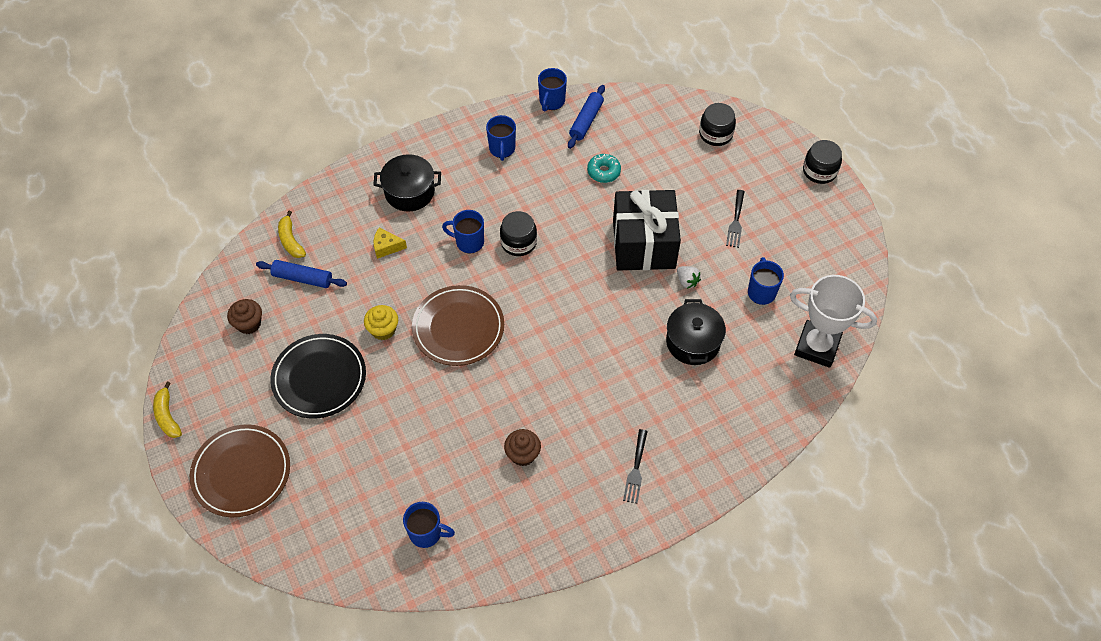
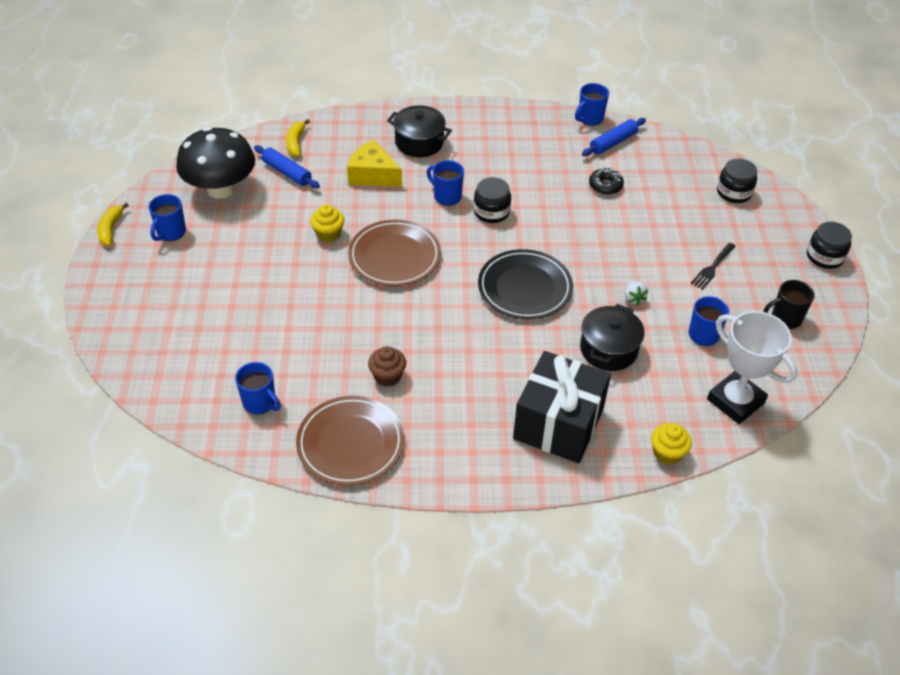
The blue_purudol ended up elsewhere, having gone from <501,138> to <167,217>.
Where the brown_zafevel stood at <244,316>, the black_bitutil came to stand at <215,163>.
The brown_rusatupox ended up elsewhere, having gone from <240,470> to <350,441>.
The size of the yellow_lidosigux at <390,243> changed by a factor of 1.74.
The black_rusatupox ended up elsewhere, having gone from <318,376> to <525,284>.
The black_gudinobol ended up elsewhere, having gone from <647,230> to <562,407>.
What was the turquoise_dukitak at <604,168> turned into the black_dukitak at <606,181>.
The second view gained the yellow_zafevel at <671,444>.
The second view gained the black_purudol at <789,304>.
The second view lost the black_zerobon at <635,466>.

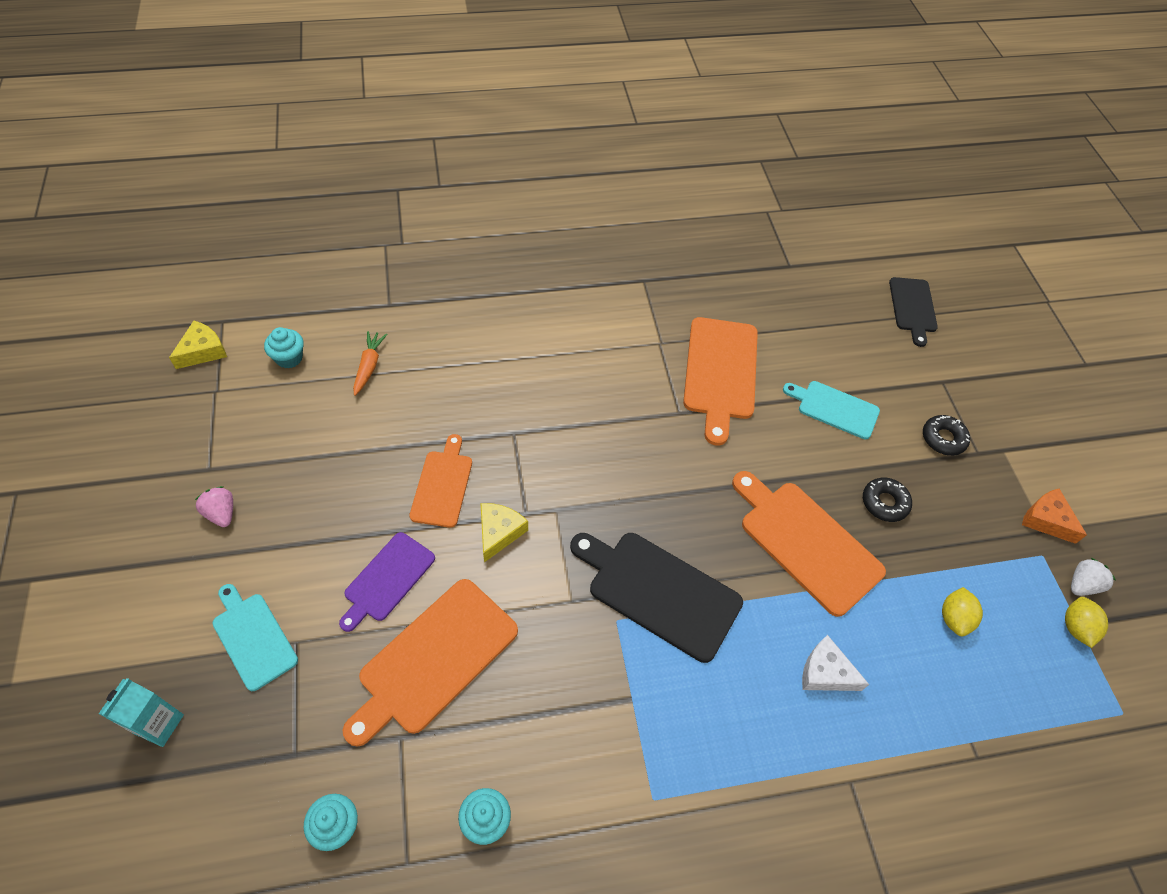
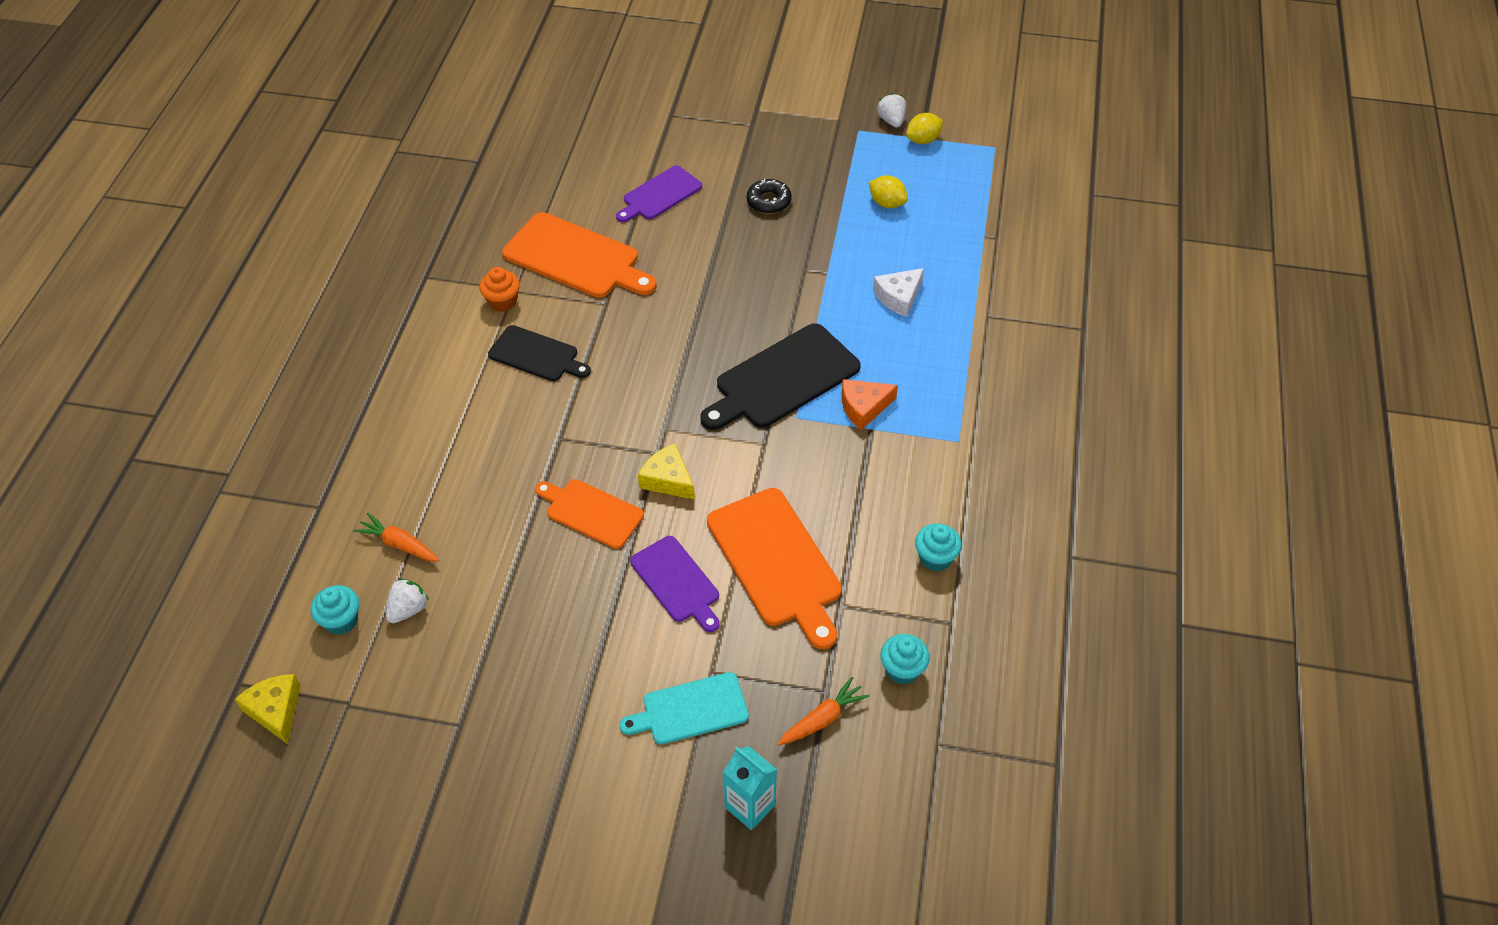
The second view gained the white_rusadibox at <407,600>.
The second view gained the orange_zafevel at <499,289>.
The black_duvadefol ended up elsewhere, having gone from <913,312> to <539,353>.
What was the turquoise_duvadefol at <831,410> turned into the purple_duvadefol at <659,193>.
The second view gained the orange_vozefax at <824,711>.
The orange_lidosigux ended up elsewhere, having gone from <1054,516> to <870,404>.
The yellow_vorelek at <1086,622> ended up facing another way, 60 degrees counterclockwise from before.
The second view lost the pink_rusadibox at <214,506>.
The second view lost the orange_duvadefol at <809,544>.
The second view lost the black_dukitak at <946,435>.

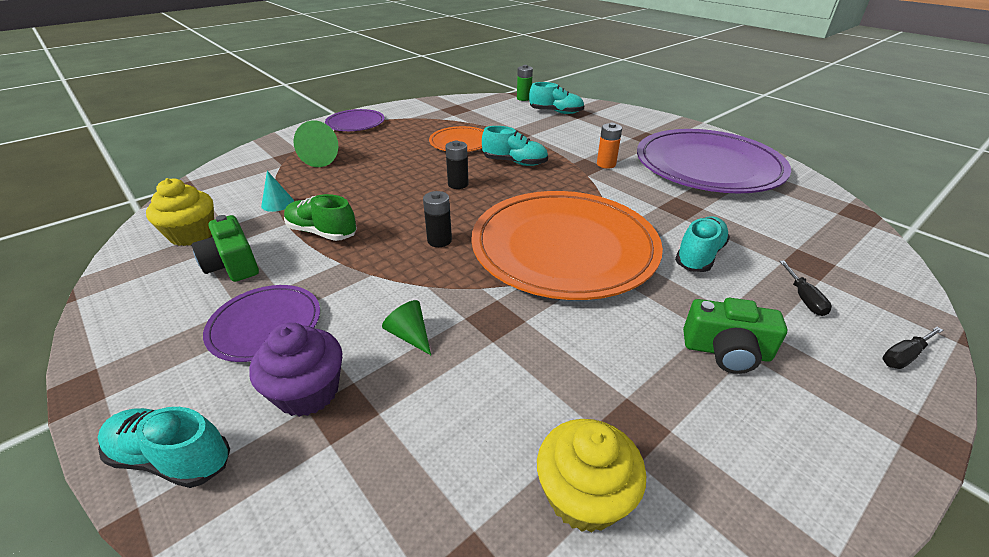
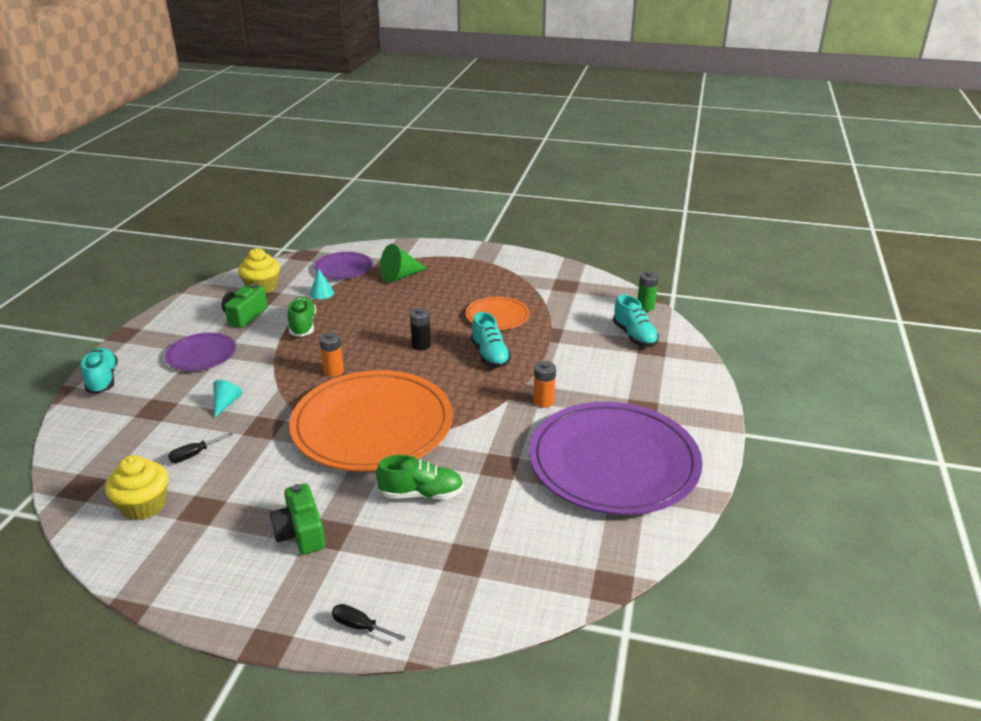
The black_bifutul ended up elsewhere, having gone from <805,288> to <200,448>.
What was the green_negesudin at <406,327> turned into the turquoise_negesudin at <227,398>.
The purple_rusatupox ended up elsewhere, having gone from <355,120> to <343,265>.
What was the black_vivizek at <437,219> turned into the orange_vivizek at <331,354>.
What was the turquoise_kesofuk at <702,244> turned into the green_kesofuk at <420,477>.
The second view lost the purple_zafevel at <296,370>.

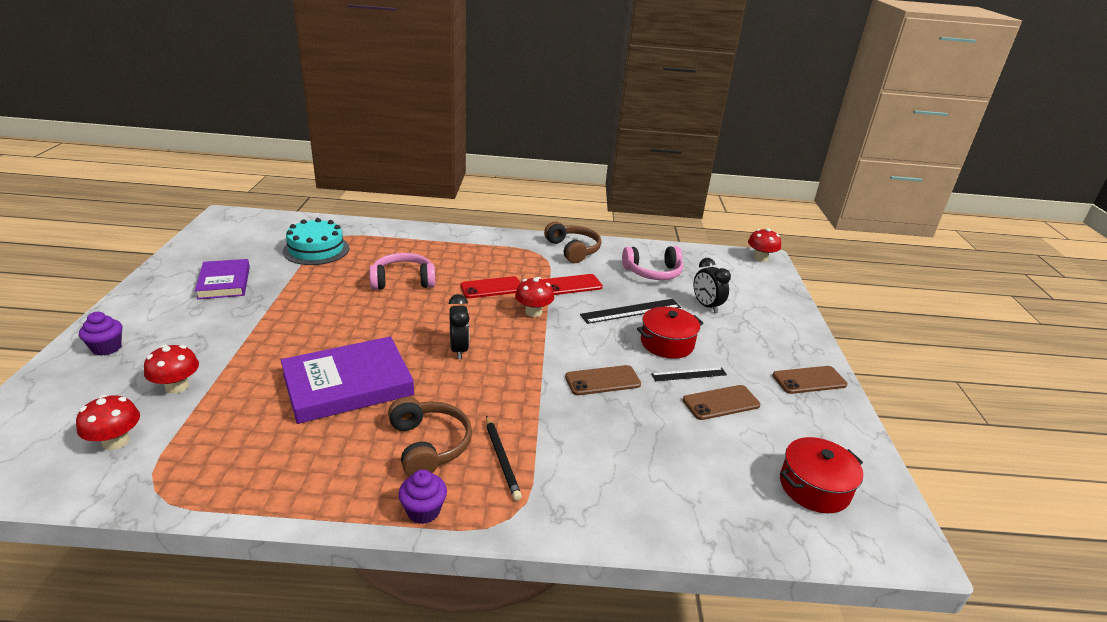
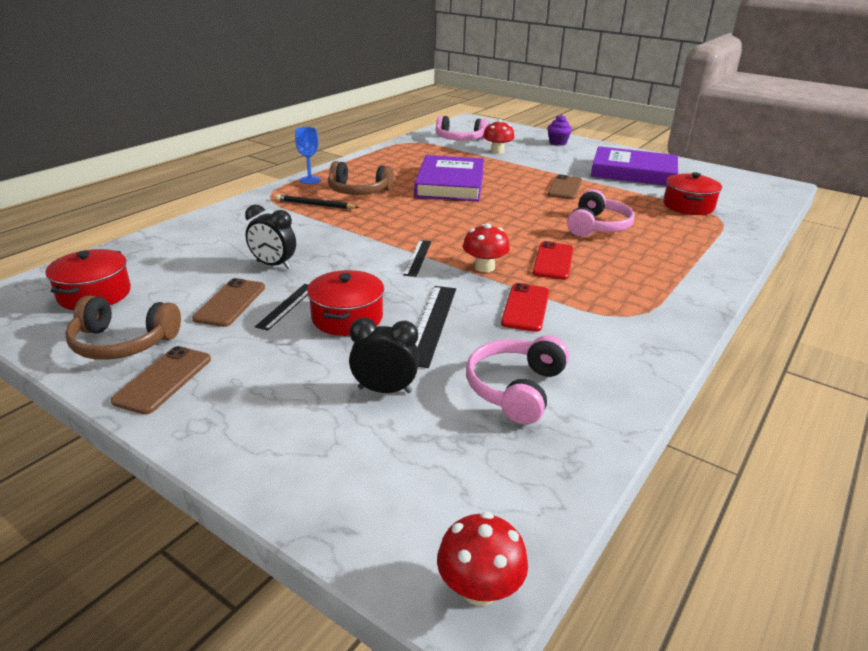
The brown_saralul ended up elsewhere, having gone from <572,242> to <123,328>.
The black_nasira ended up elsewhere, having gone from <459,326> to <270,237>.
Where the purple_zafevel stood at <422,497>, the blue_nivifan came to stand at <308,155>.
The second view gained the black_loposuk at <417,258>.
Where the red_bitutil stood at <108,422>, the pink_saralul came to stand at <461,128>.
The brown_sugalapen ended up elsewhere, having gone from <603,380> to <564,186>.
The size of the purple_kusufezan at <222,279> changed by a factor of 1.57.
Where the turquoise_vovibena stood at <316,241>, the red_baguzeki came to stand at <692,193>.

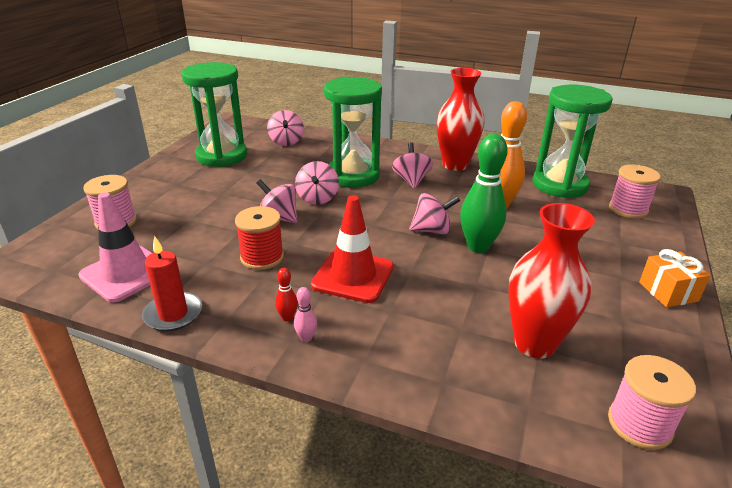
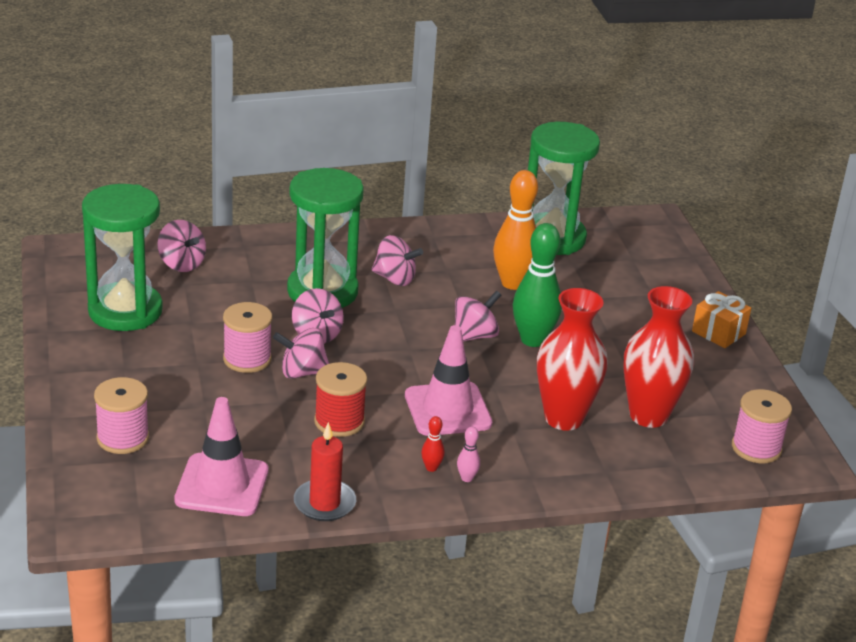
The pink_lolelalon ended up elsewhere, having gone from <635,192> to <247,337>.
The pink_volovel at <412,166> ended up facing another way, 150 degrees clockwise from before.
What was the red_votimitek at <352,249> turned into the pink_votimitek at <448,380>.
The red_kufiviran ended up elsewhere, having gone from <461,119> to <572,359>.

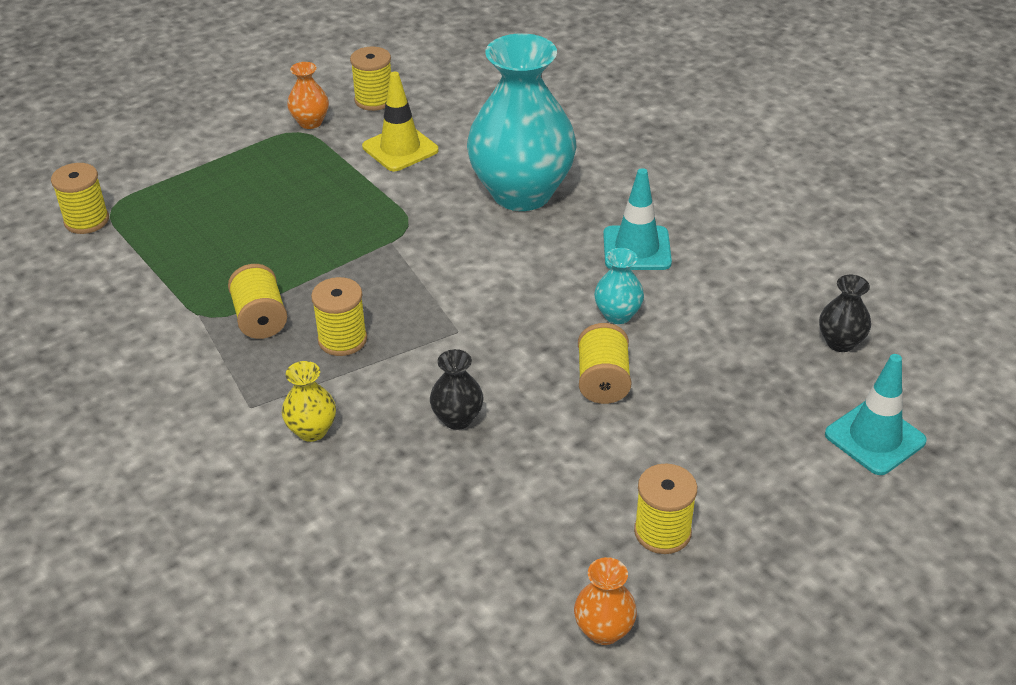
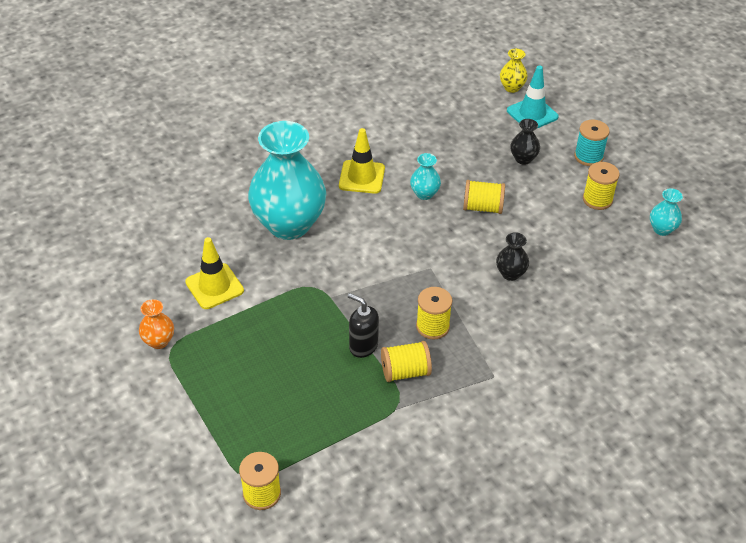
What was the turquoise_votimitek at <637,219> turned into the yellow_votimitek at <362,161>.
The second view gained the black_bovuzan at <363,325>.
The yellow_kufiviran ended up elsewhere, having gone from <309,401> to <514,70>.
The black_kufiviran ended up elsewhere, having gone from <845,313> to <525,142>.
The second view gained the turquoise_lolelalon at <592,143>.
What was the orange_kufiviran at <605,601> turned into the turquoise_kufiviran at <666,212>.
The second view lost the yellow_lolelalon at <370,79>.

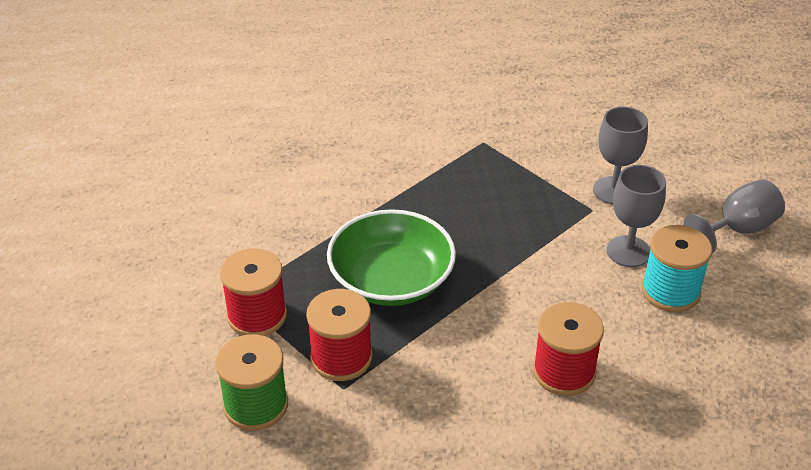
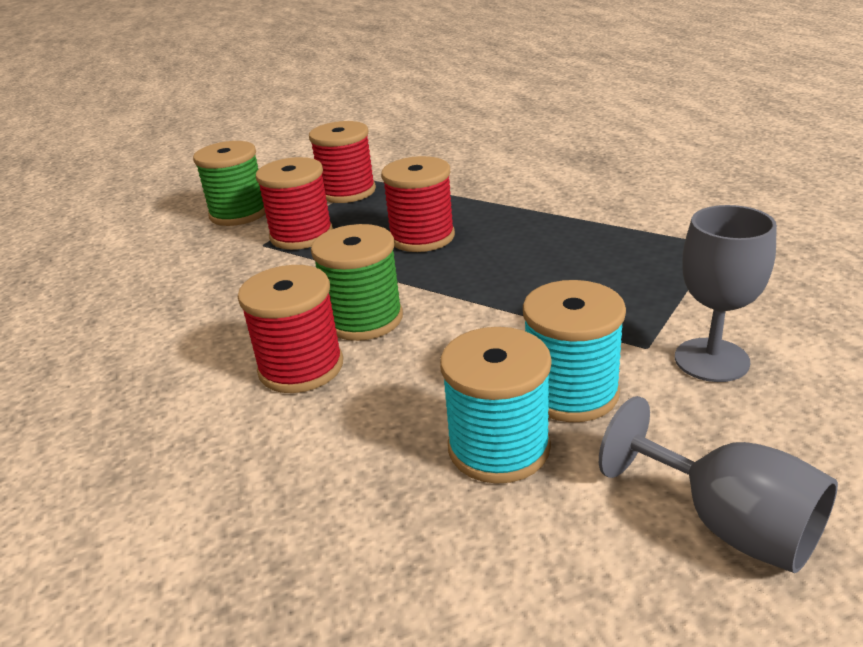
The second view gained the green_lolelalon at <357,282>.
Where the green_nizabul stood at <391,257>, the red_lolelalon came to stand at <418,204>.
Where the grey_nivifan stood at <636,216>, the turquoise_lolelalon came to stand at <574,351>.

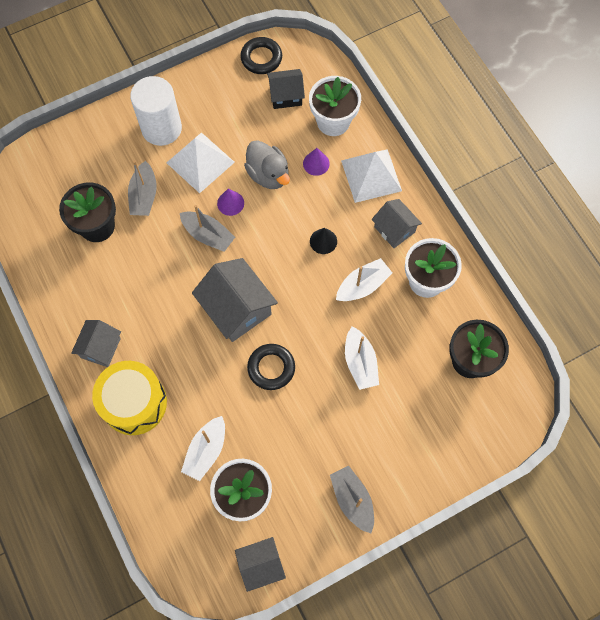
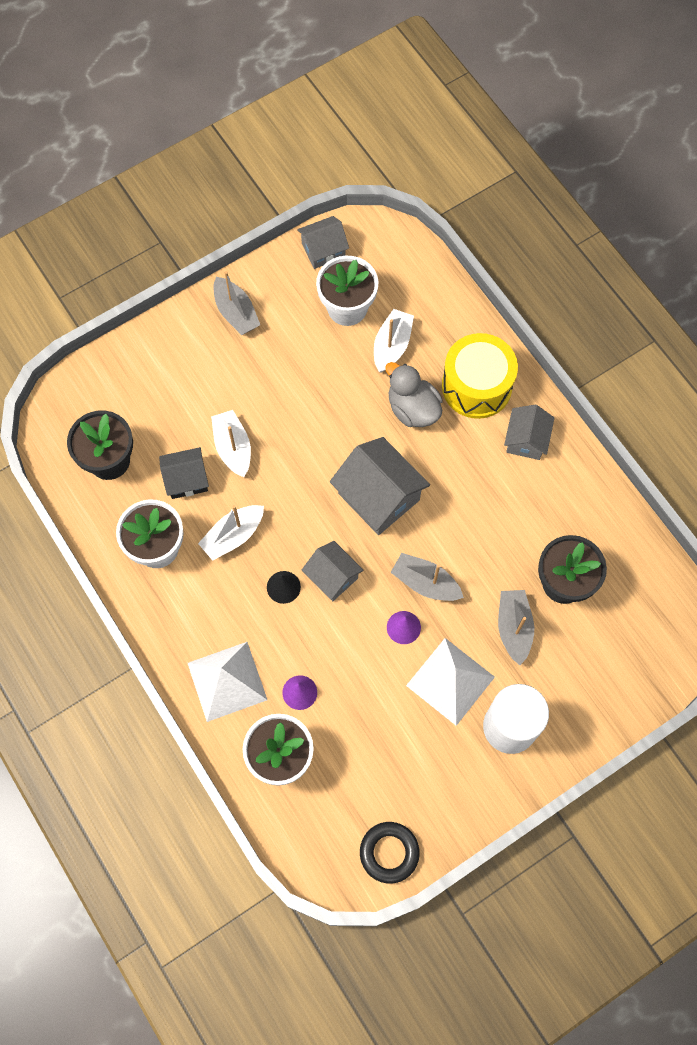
The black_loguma ended up elsewhere, having gone from <286,89> to <184,473>.
The grey_loguma ended up elsewhere, having gone from <397,223> to <332,571>.
The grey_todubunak ended up elsewhere, having gone from <267,164> to <414,394>.
The second view lost the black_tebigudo at <271,367>.

